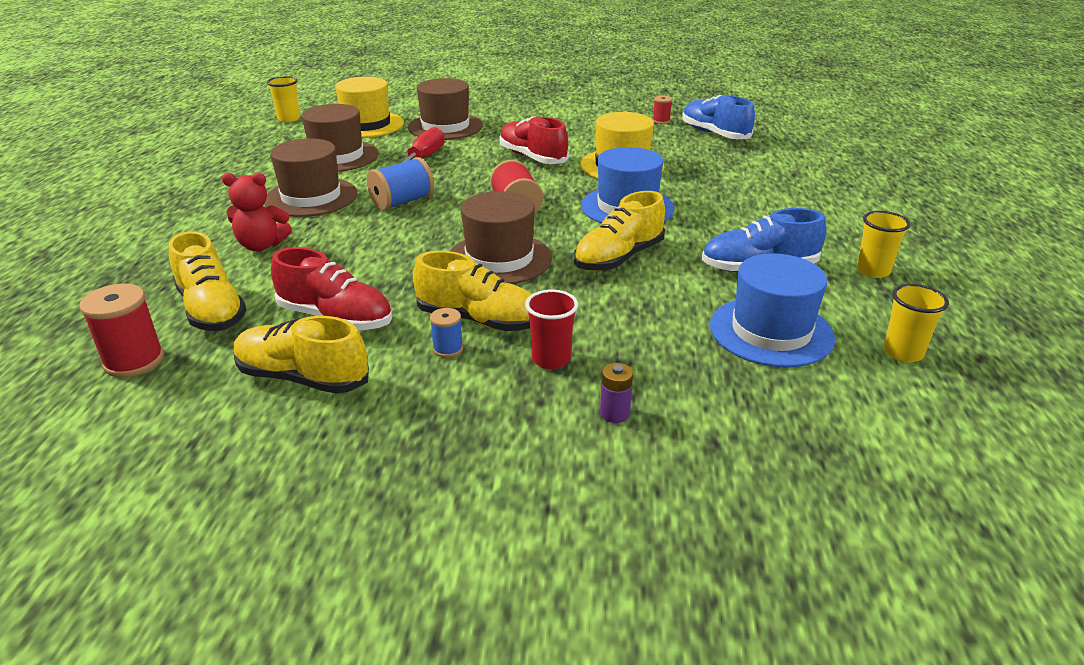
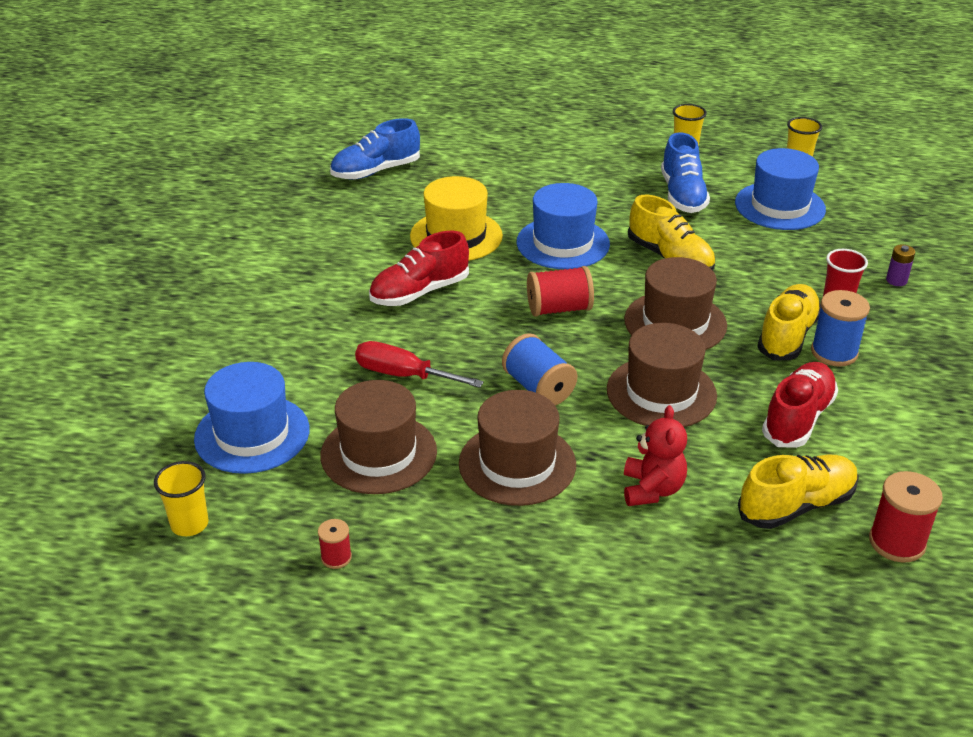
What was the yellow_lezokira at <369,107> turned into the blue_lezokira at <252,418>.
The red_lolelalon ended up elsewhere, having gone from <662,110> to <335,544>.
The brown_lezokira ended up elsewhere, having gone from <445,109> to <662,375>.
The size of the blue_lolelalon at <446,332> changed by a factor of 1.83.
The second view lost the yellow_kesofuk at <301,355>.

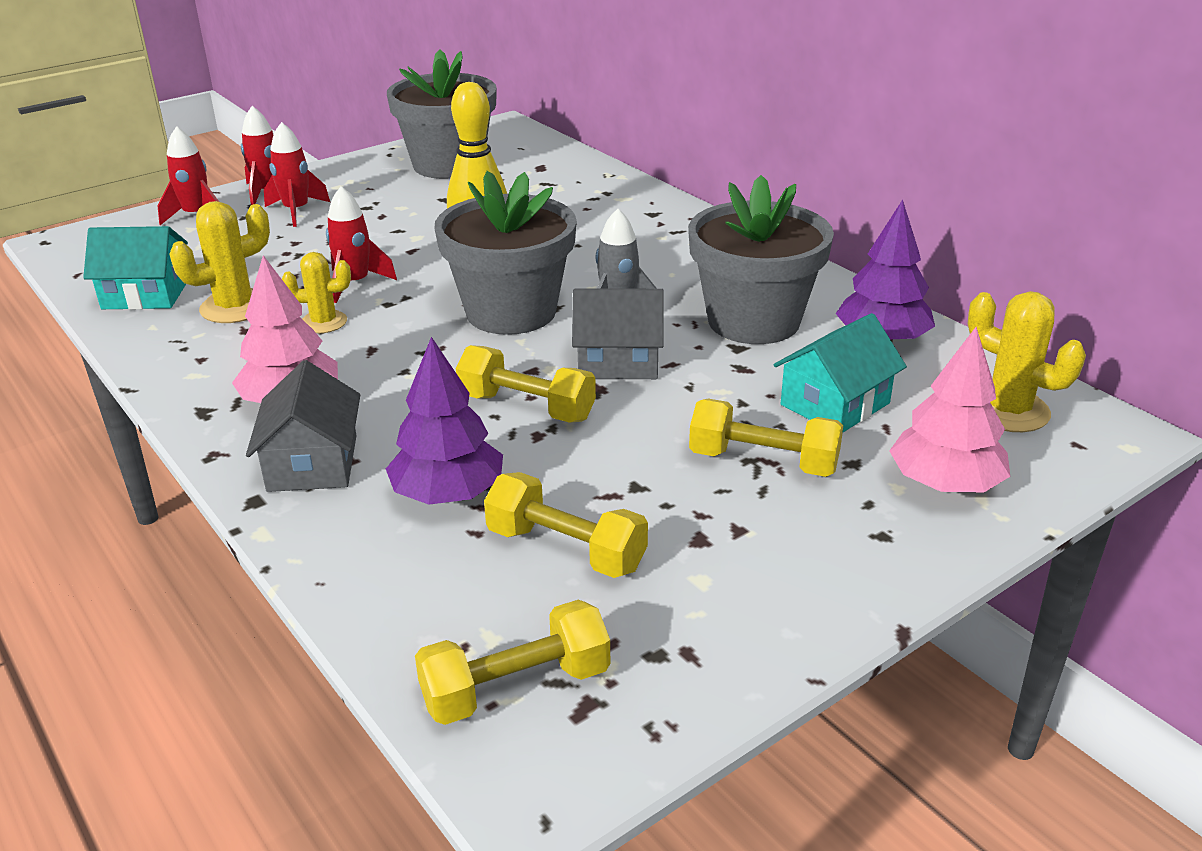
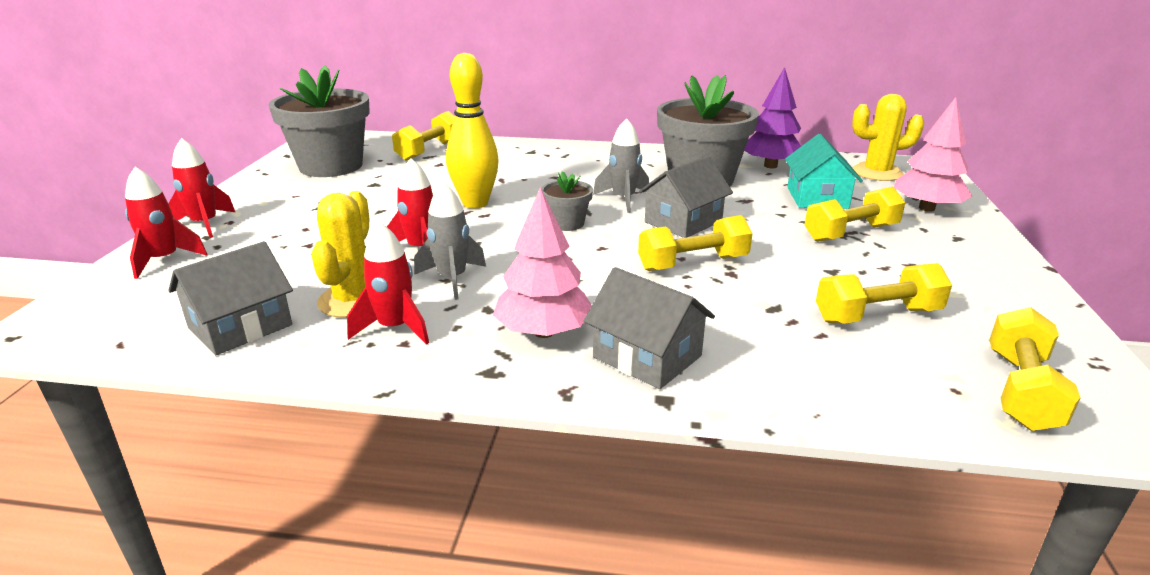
What was the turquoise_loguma at <135,268> turned into the grey_loguma at <230,298>.
The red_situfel ended up elsewhere, having gone from <297,174> to <388,283>.
The second view gained the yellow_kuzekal at <423,136>.
Where the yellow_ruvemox stood at <316,292>, the grey_situfel came to stand at <450,241>.
The size of the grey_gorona at <505,253> changed by a factor of 0.46.
The second view lost the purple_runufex at <444,421>.

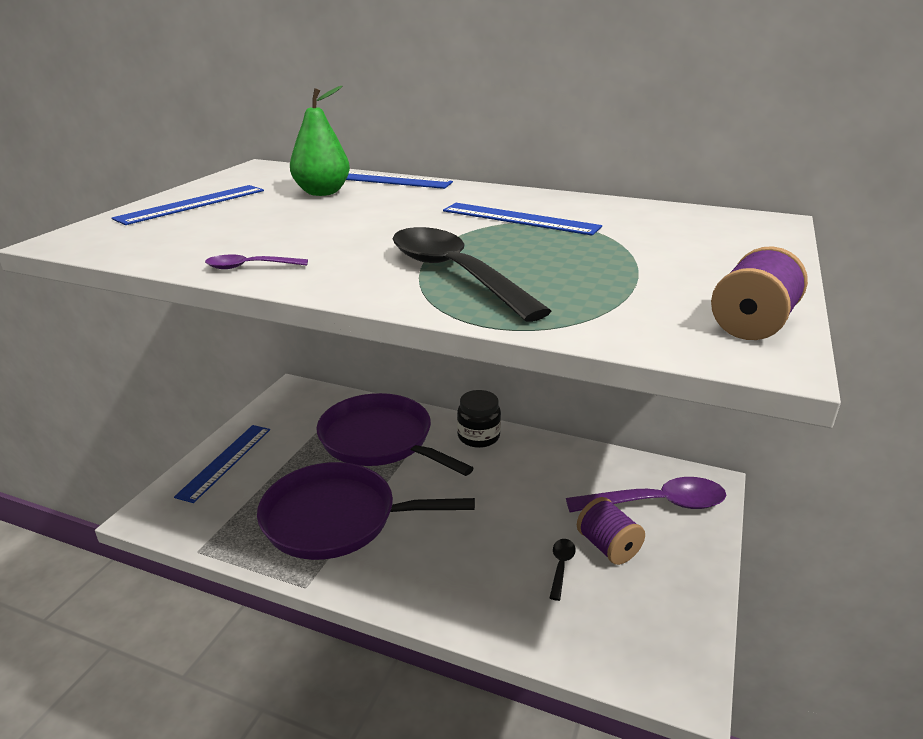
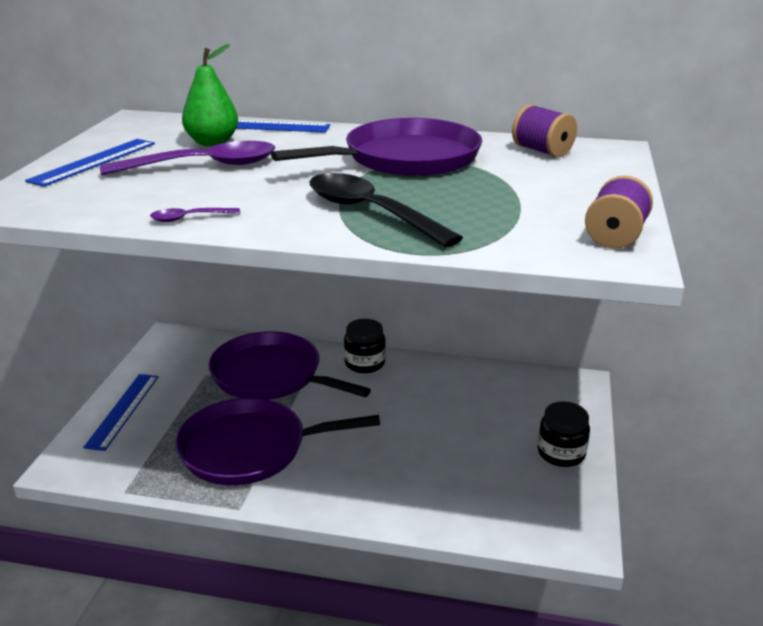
The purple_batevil ended up elsewhere, having gone from <646,495> to <187,158>.
Where the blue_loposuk stood at <522,219>, the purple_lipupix came to stand at <376,147>.
The purple_lolelalon ended up elsewhere, having gone from <611,531> to <544,131>.
The second view gained the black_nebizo at <564,434>.
The second view lost the black_batevil at <563,570>.

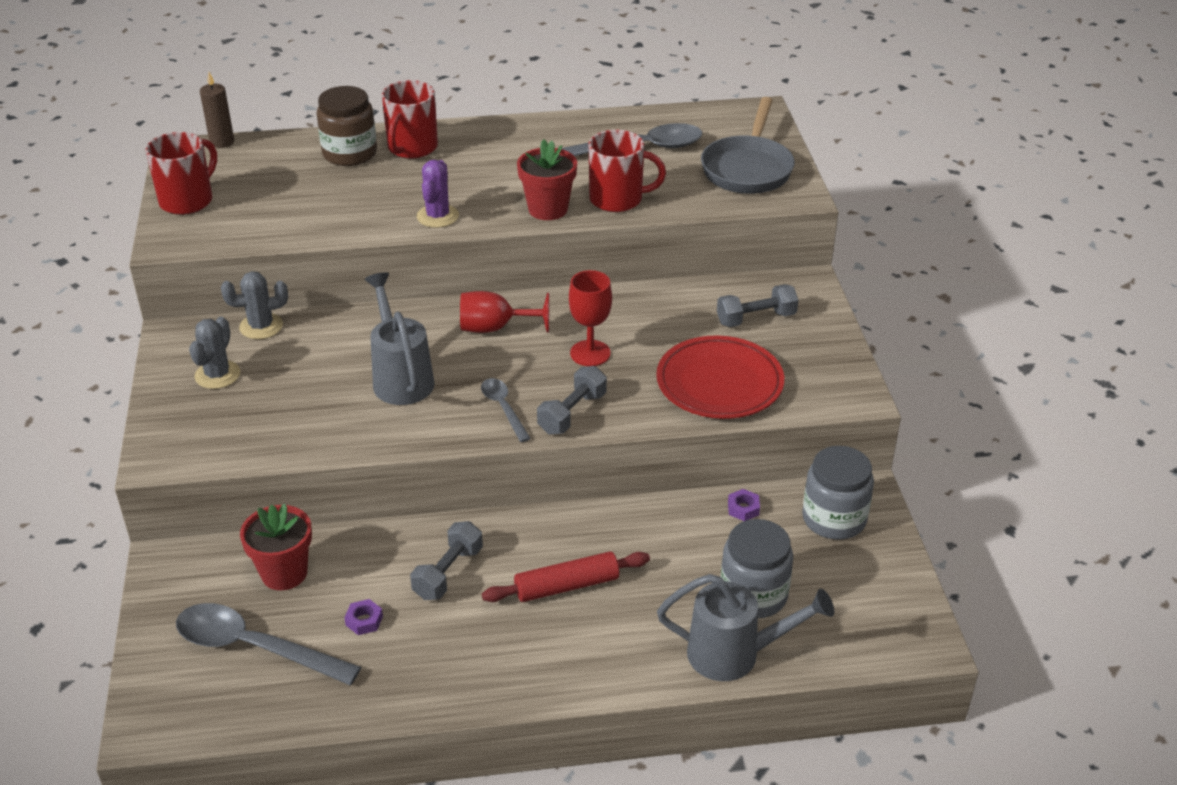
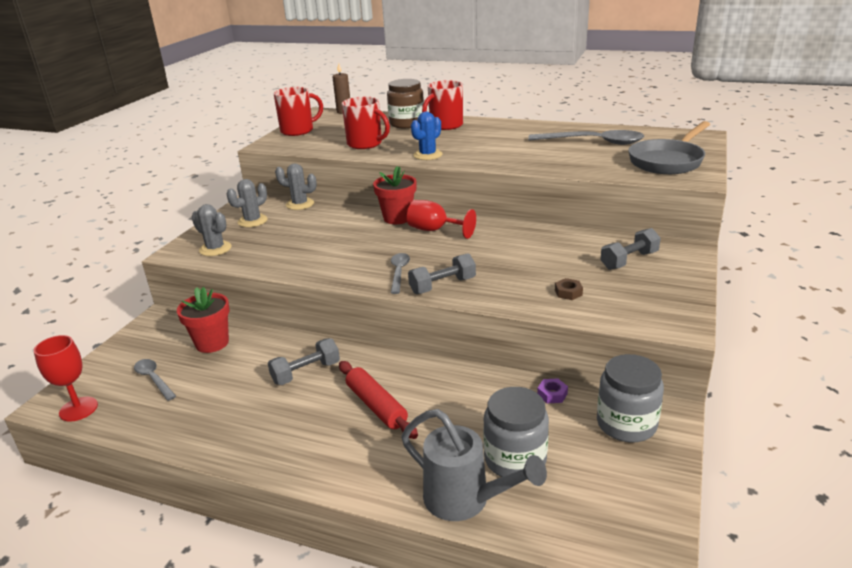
The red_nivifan ended up elsewhere, having gone from <590,318> to <66,378>.
The size of the grey_batevil at <268,644> changed by a factor of 0.54.
The second view gained the grey_ruvemox at <211,230>.
The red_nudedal at <566,577> ended up facing another way, 45 degrees clockwise from before.
The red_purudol ended up elsewhere, having gone from <627,171> to <366,123>.
The red_gorona ended up elsewhere, having gone from <547,179> to <395,195>.
What was the purple_ruvemox at <438,194> turned into the blue_ruvemox at <426,136>.
Where the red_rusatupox stood at <720,377>, the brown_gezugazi came to stand at <569,289>.
The grey_kuzekal at <757,305> ended up facing another way, 45 degrees counterclockwise from before.
The second view lost the purple_gezugazi at <363,617>.
The second view lost the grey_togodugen at <400,338>.

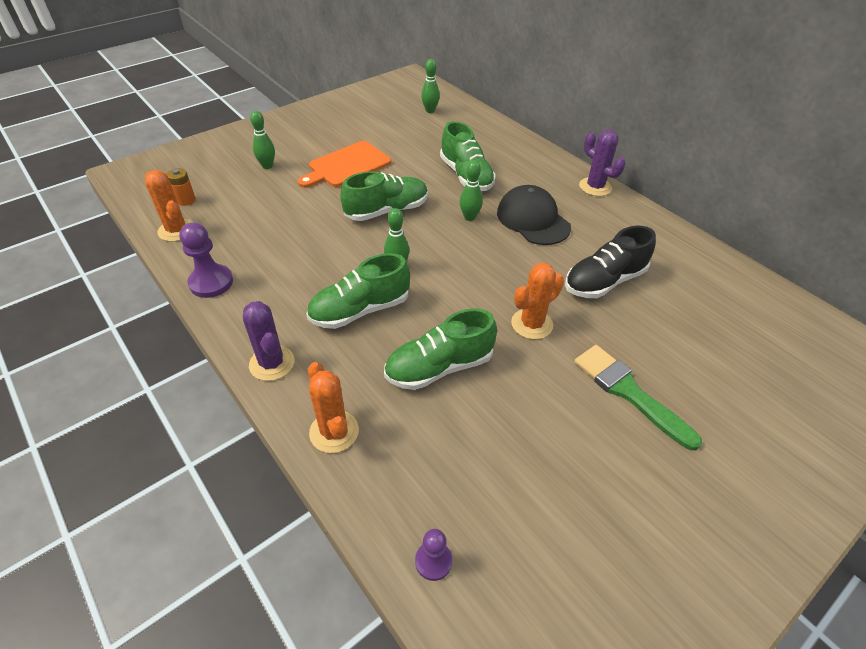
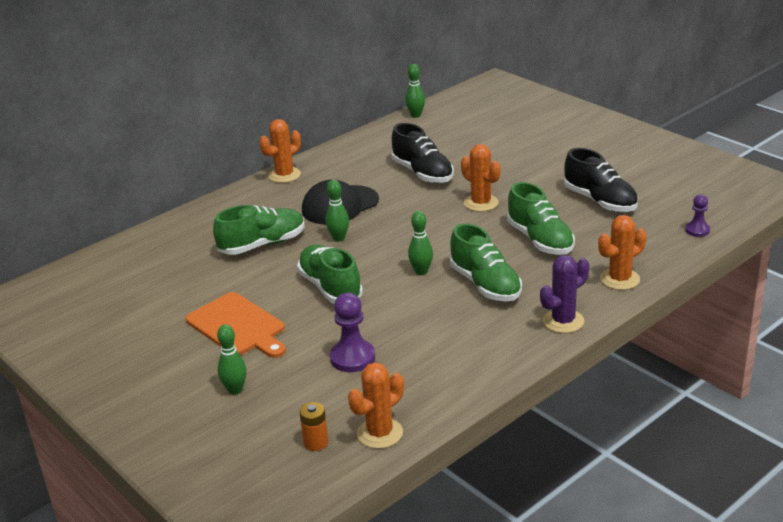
What was the purple_ruvemox at <602,163> turned into the orange_ruvemox at <280,151>.
The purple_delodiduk ended up elsewhere, having gone from <206,260> to <352,332>.
The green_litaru ended up elsewhere, having gone from <430,86> to <415,91>.
The second view gained the black_kesofuk at <601,180>.
The second view lost the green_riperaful at <638,397>.

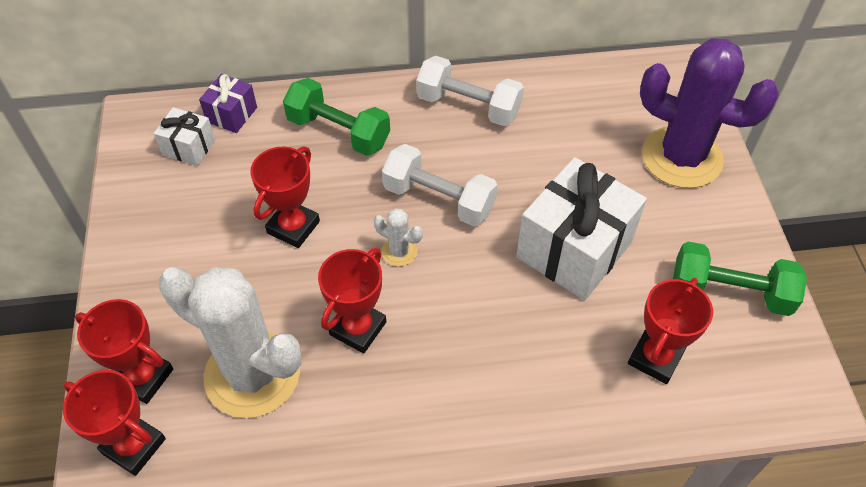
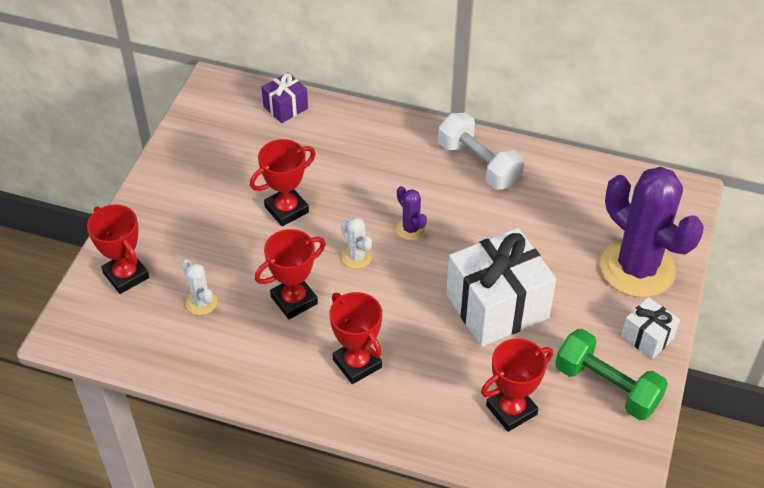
The size of the white_ruvemox at <230,342> changed by a factor of 0.41.
The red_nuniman ended up elsewhere, having gone from <114,423> to <356,338>.
Where the white_kuzekal stood at <440,185>, the purple_ruvemox came to stand at <411,213>.
The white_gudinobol ended up elsewhere, having gone from <184,136> to <650,328>.
The second view lost the green_kuzekal at <336,117>.

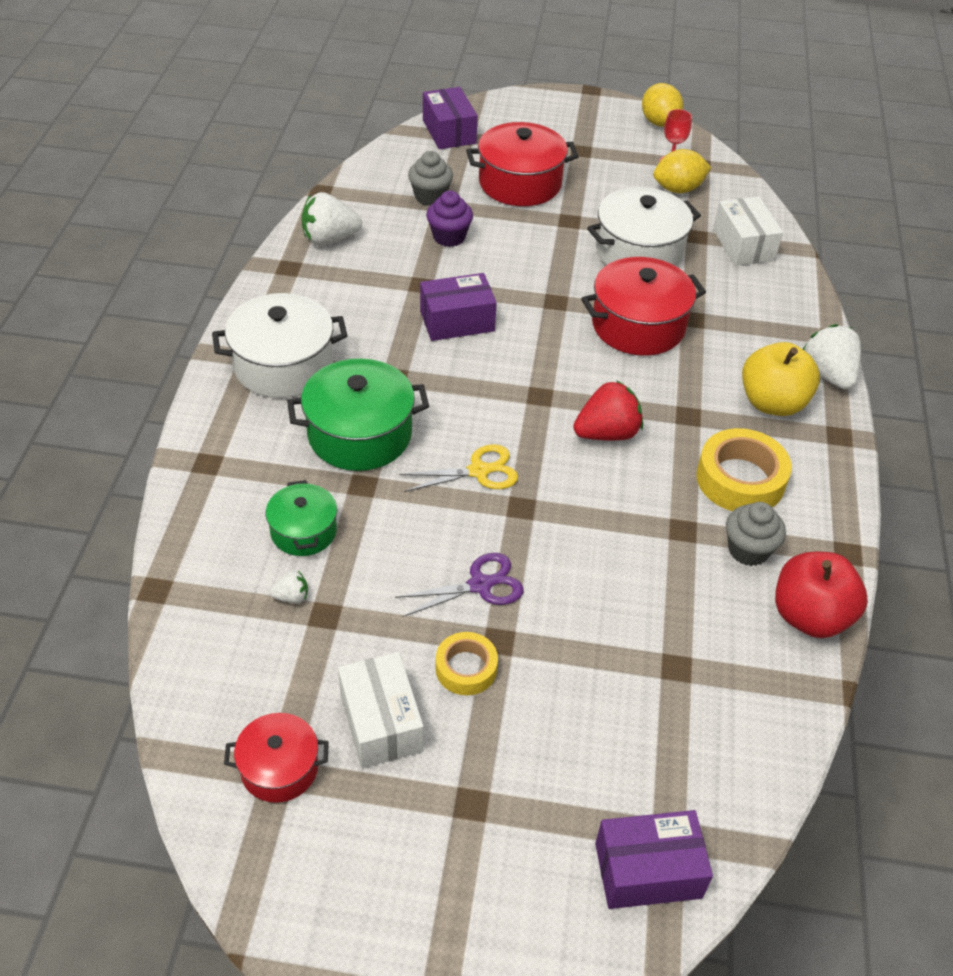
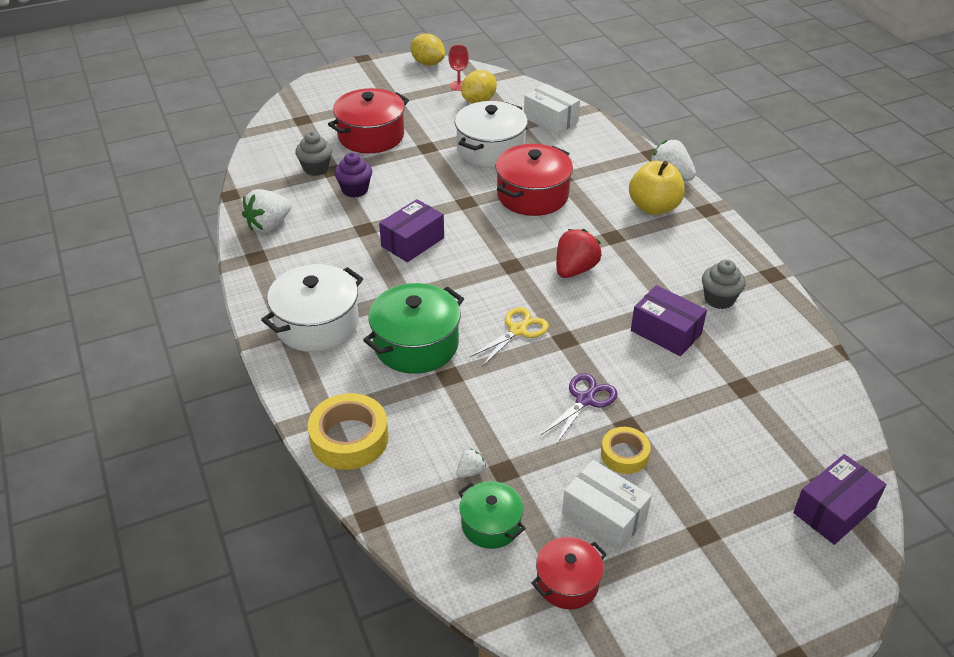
The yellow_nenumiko ended up elsewhere, having gone from <744,469> to <348,431>.
The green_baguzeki ended up elsewhere, having gone from <301,518> to <492,515>.
The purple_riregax ended up elsewhere, having gone from <450,118> to <669,320>.
The second view lost the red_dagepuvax at <821,595>.

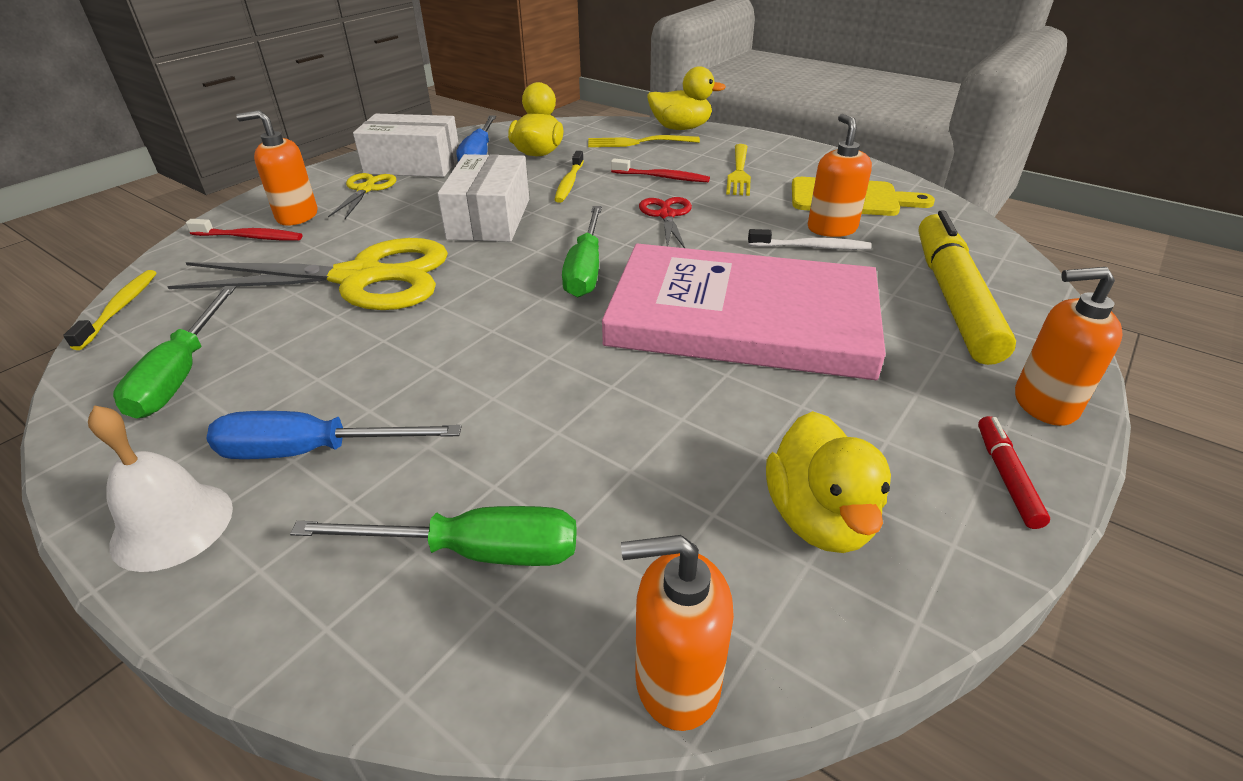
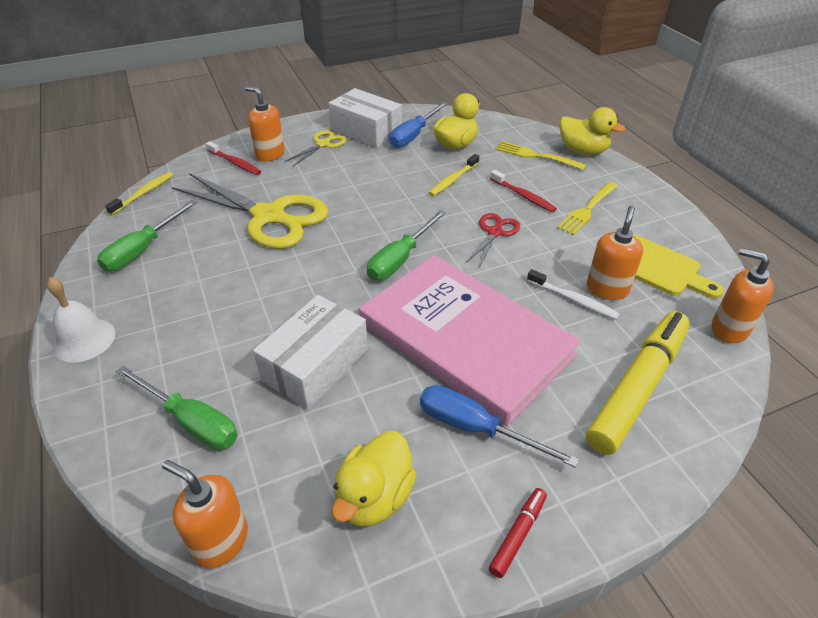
The white_riregax ended up elsewhere, having gone from <483,198> to <310,352>.
The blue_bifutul ended up elsewhere, having gone from <334,435> to <499,426>.
The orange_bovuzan ended up elsewhere, having gone from <1069,346> to <743,295>.

